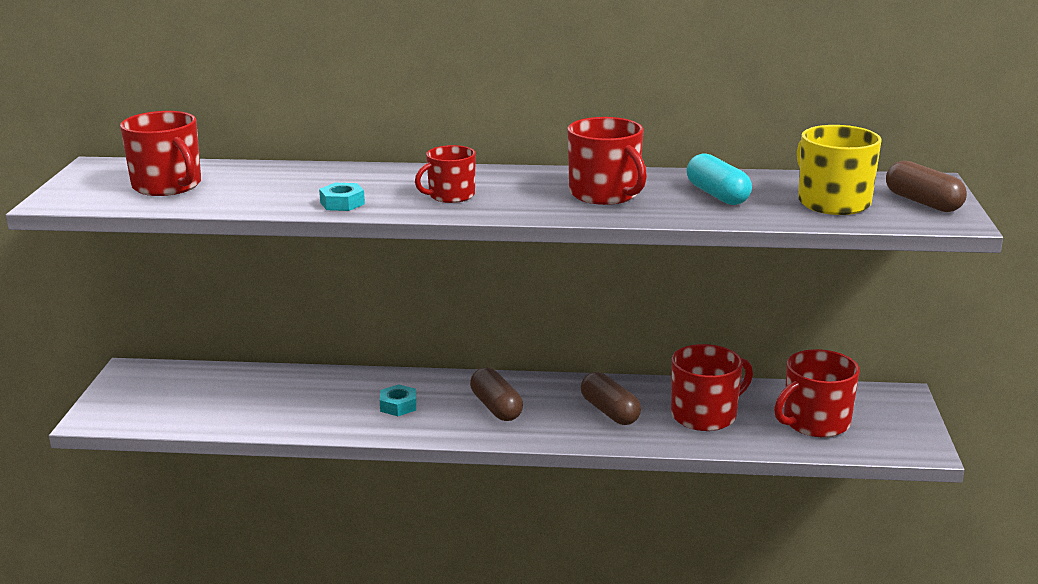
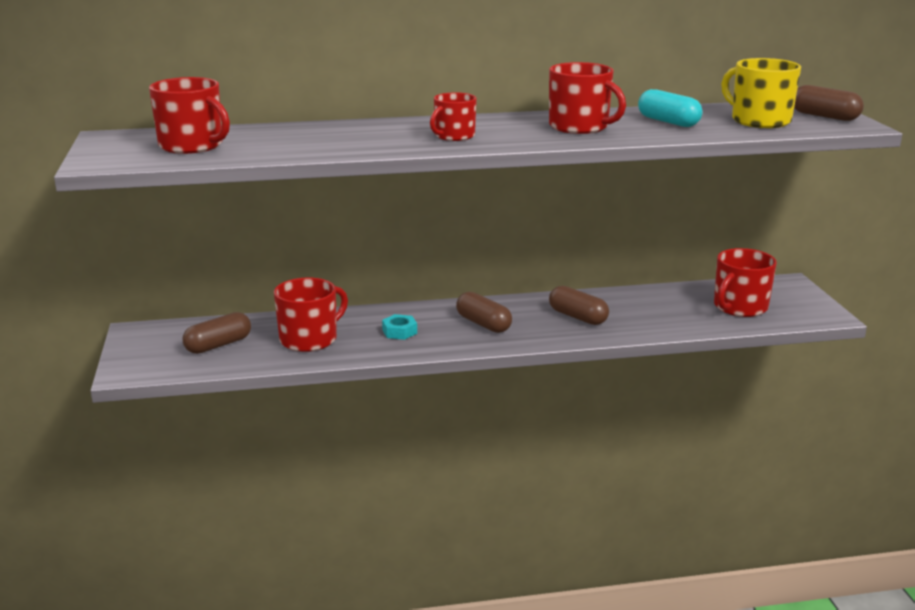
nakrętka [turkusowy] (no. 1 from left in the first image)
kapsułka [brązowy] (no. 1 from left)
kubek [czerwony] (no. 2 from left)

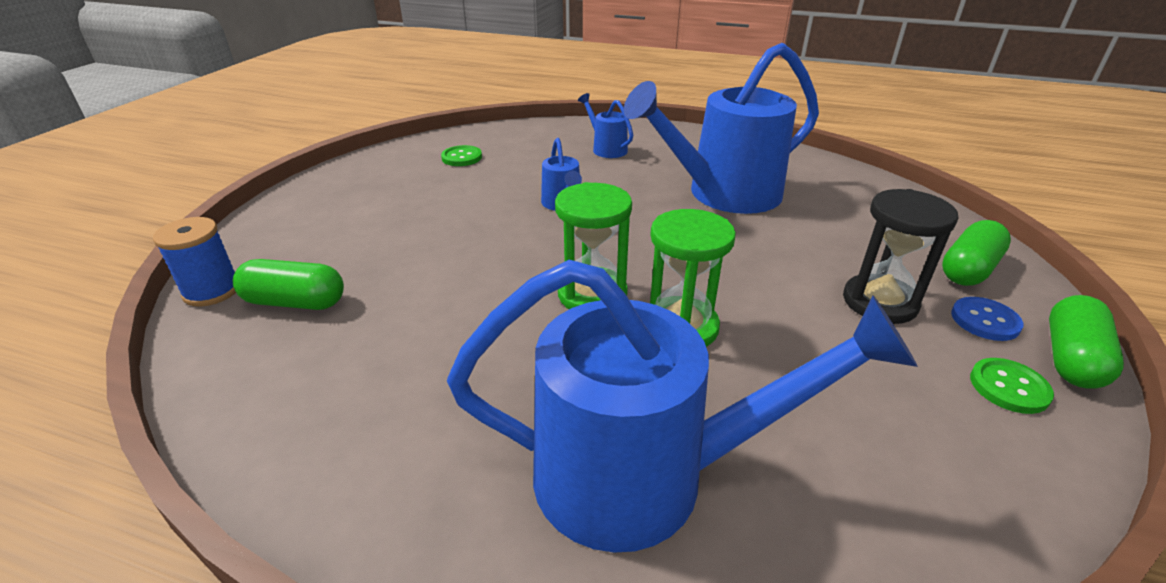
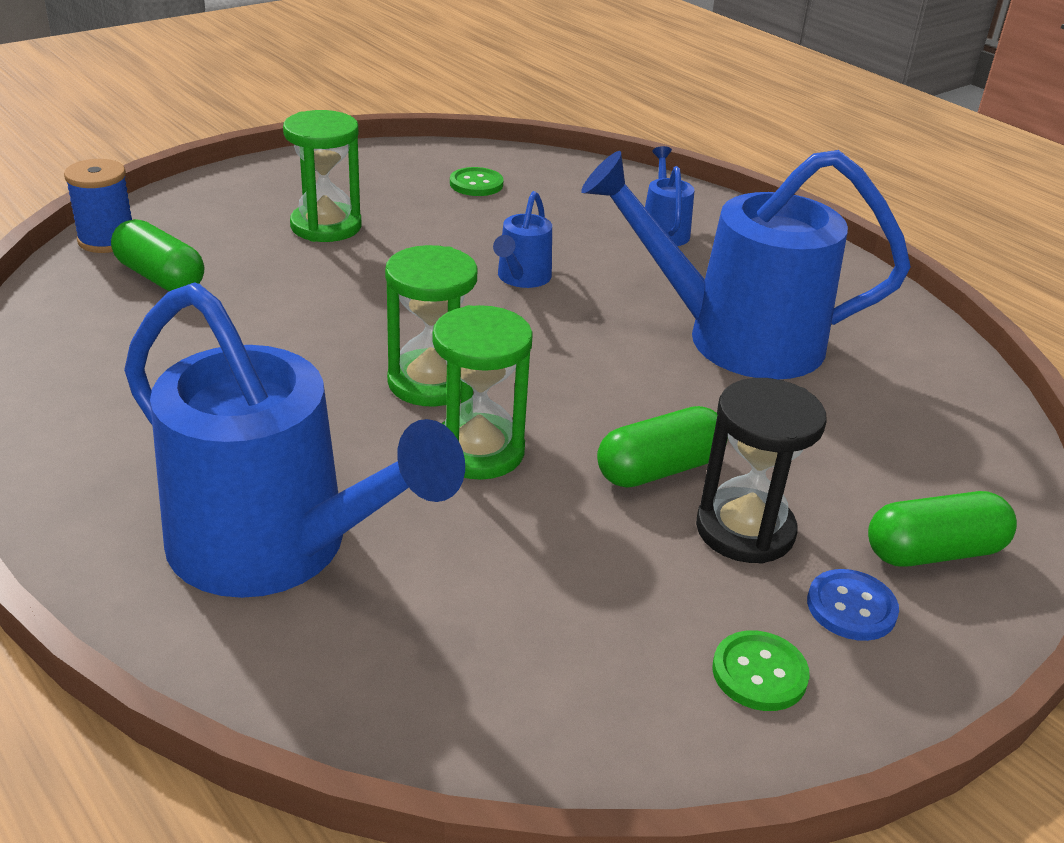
klepsydra [zielony] (no. 1 from left)
kapsułka [zielony] (no. 2 from left)

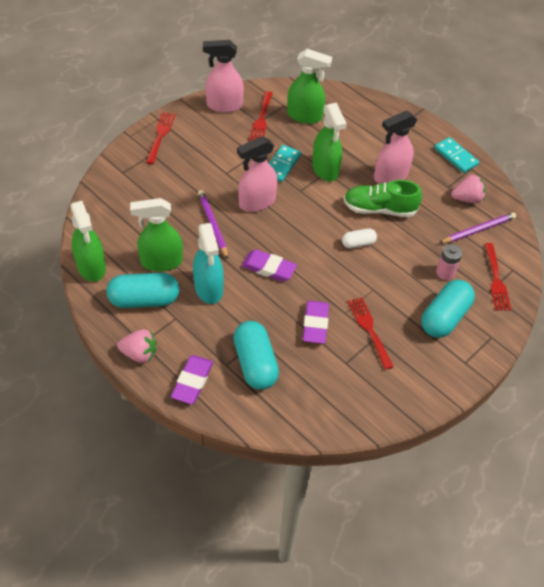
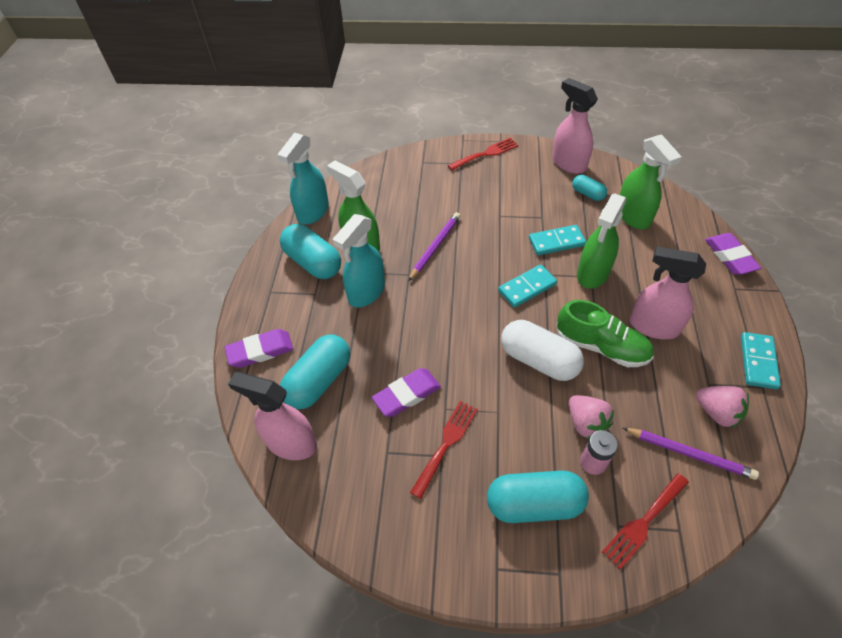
kostka domina [turkusowy] (no. 1 from left)
truskawka [różowy] (no. 1 from left)
spryskiwacz [różowy] (no. 1 from left)
gumka do mazania [fioletowy] (no. 3 from left)
kapsułka [turkusowy] (no. 4 from left)
spryskiwacz [turkusowy] (no. 1 from left)
but [zielony]
kapsułka [biały]

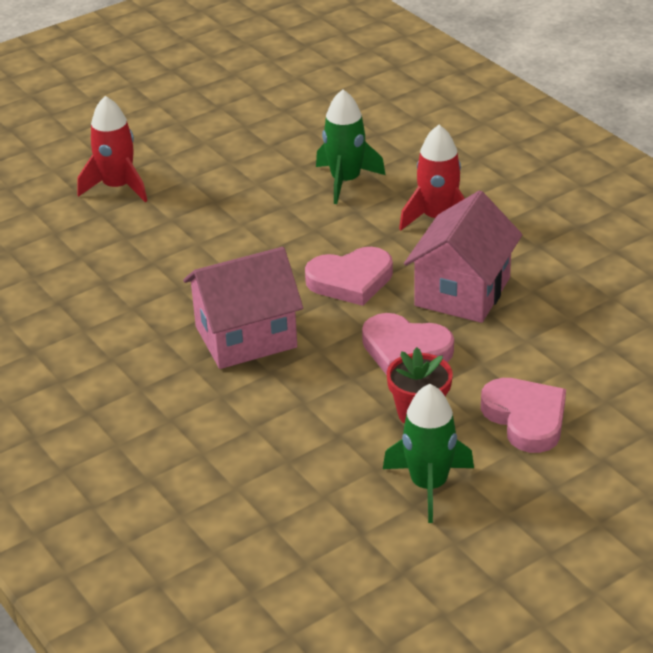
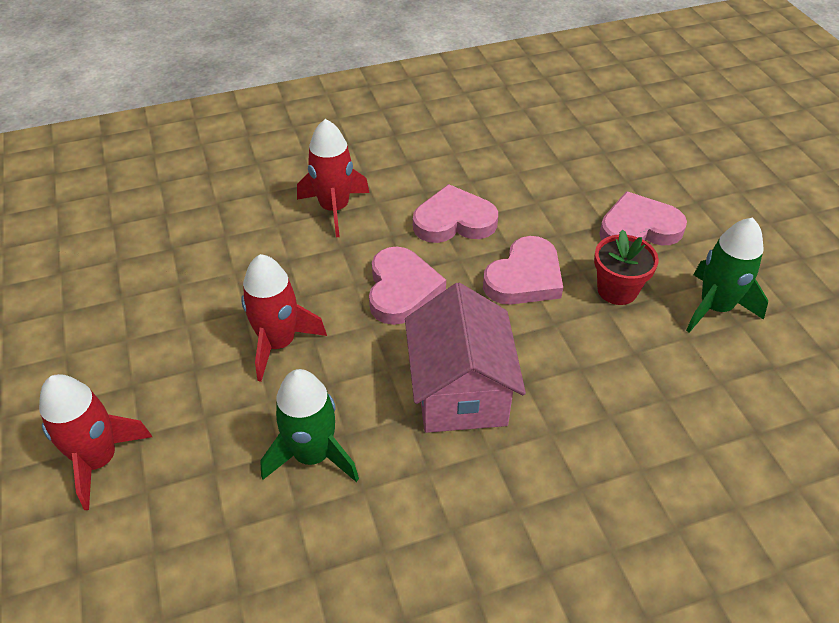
rakieta [czerwony] (no. 2 from left)
rakieta [zielony] (no. 1 from left)
serce [różowy] (no. 2 from left)

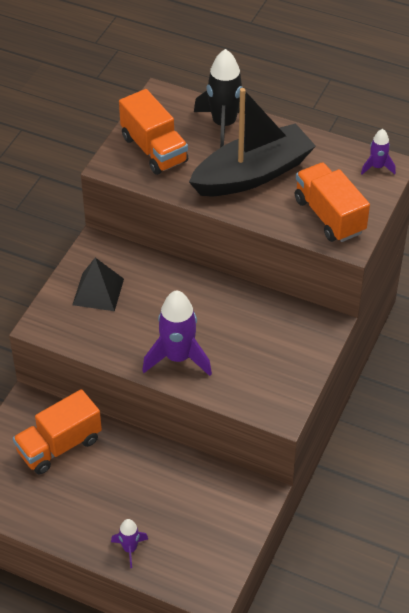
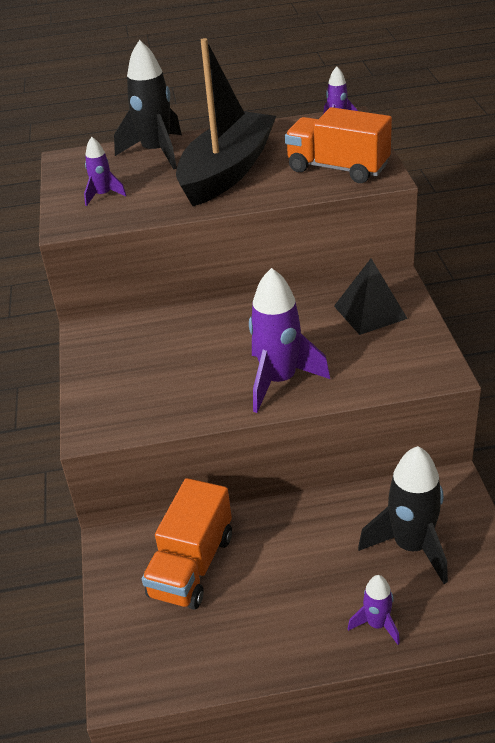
rakieta [czarny] (no. 2 from left)
piramida [czarny]
rakieta [fioletowy] (no. 1 from left)

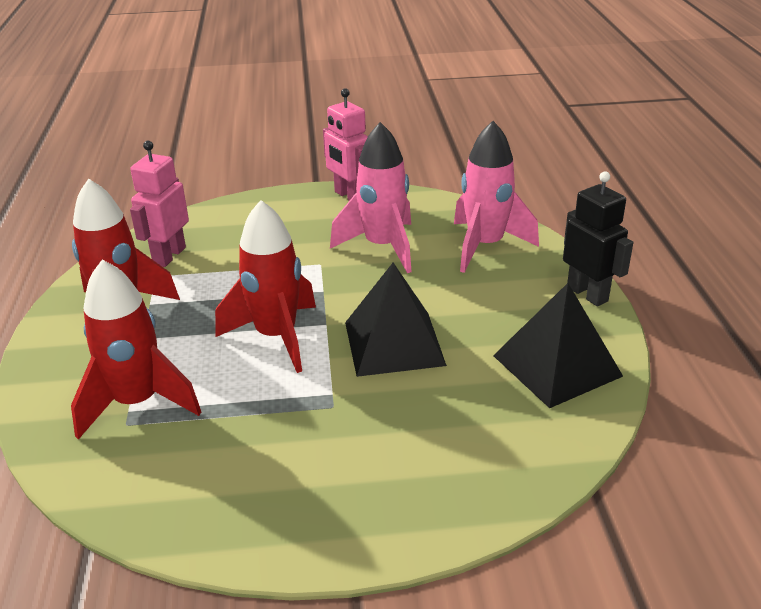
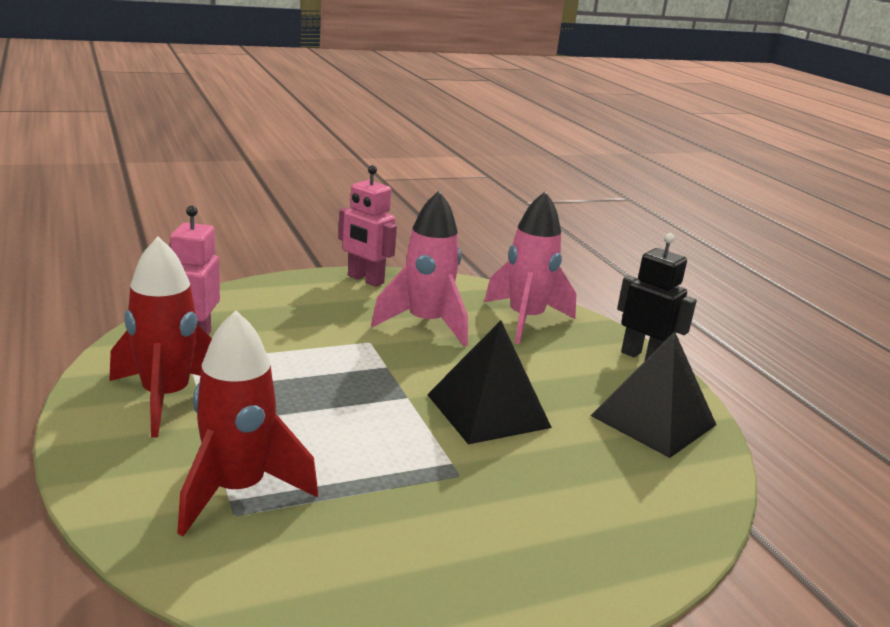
rakieta [czerwony] (no. 3 from left in the first image)

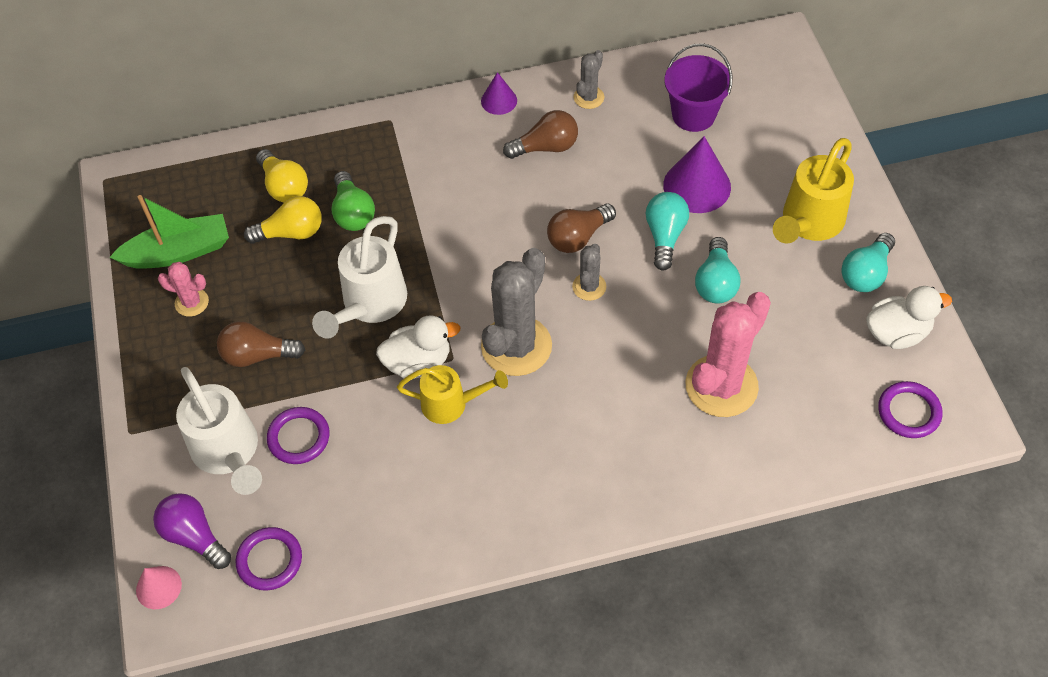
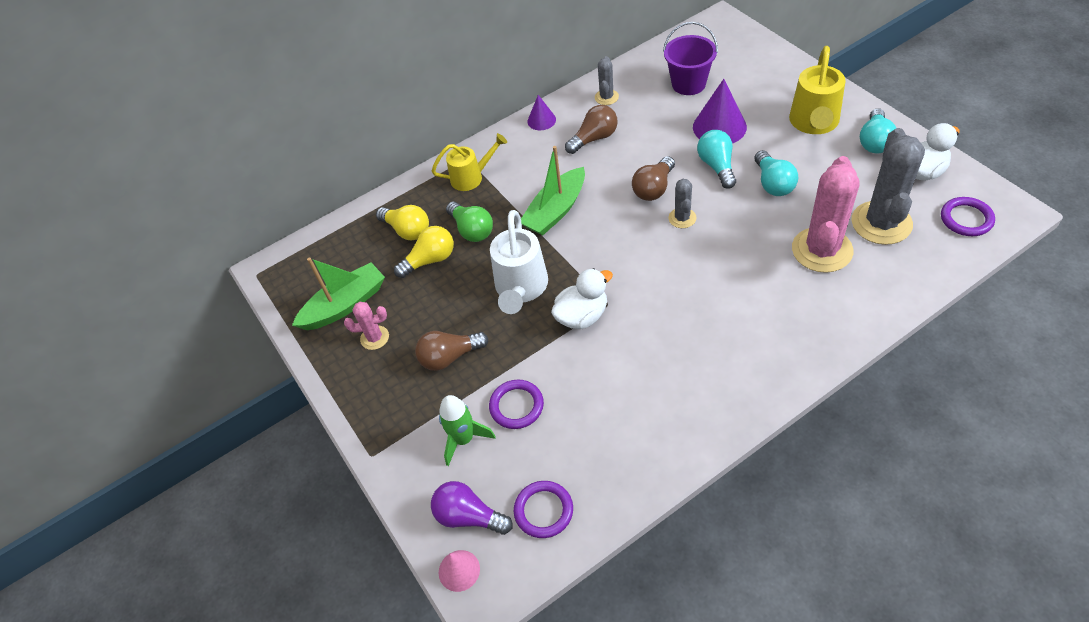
łódka [zielony] (no. 2 from left)
konewka [żółty] (no. 1 from left)
kaktus [szary] (no. 3 from left)
rakieta [zielony]

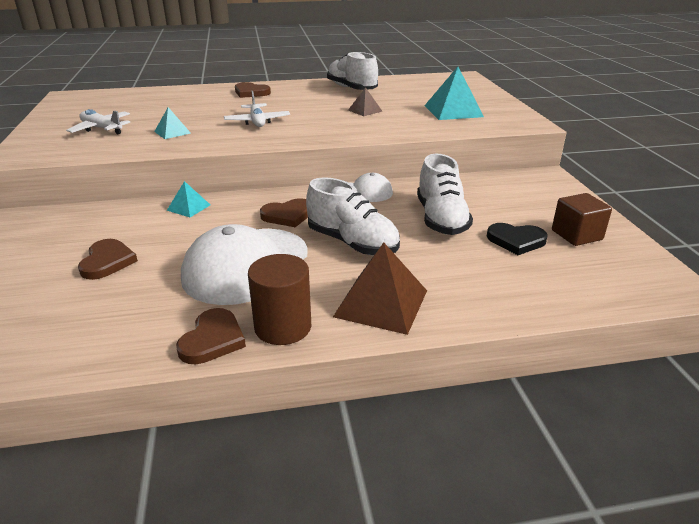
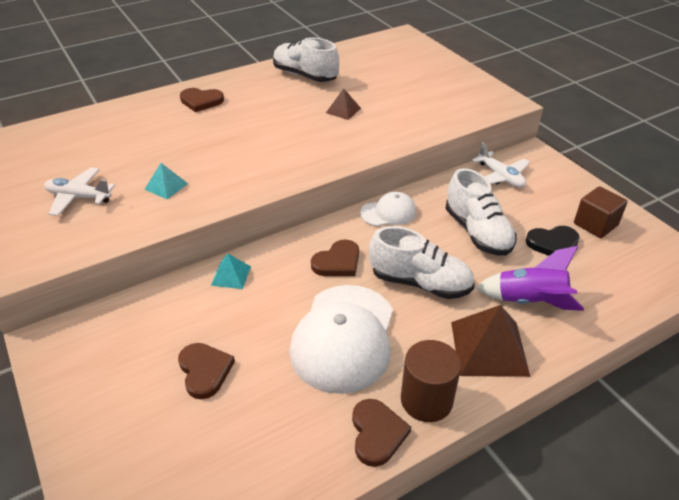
piramida [turkusowy] (no. 3 from left in the first image)
rakieta [fioletowy]
samolot [biały] (no. 2 from left)

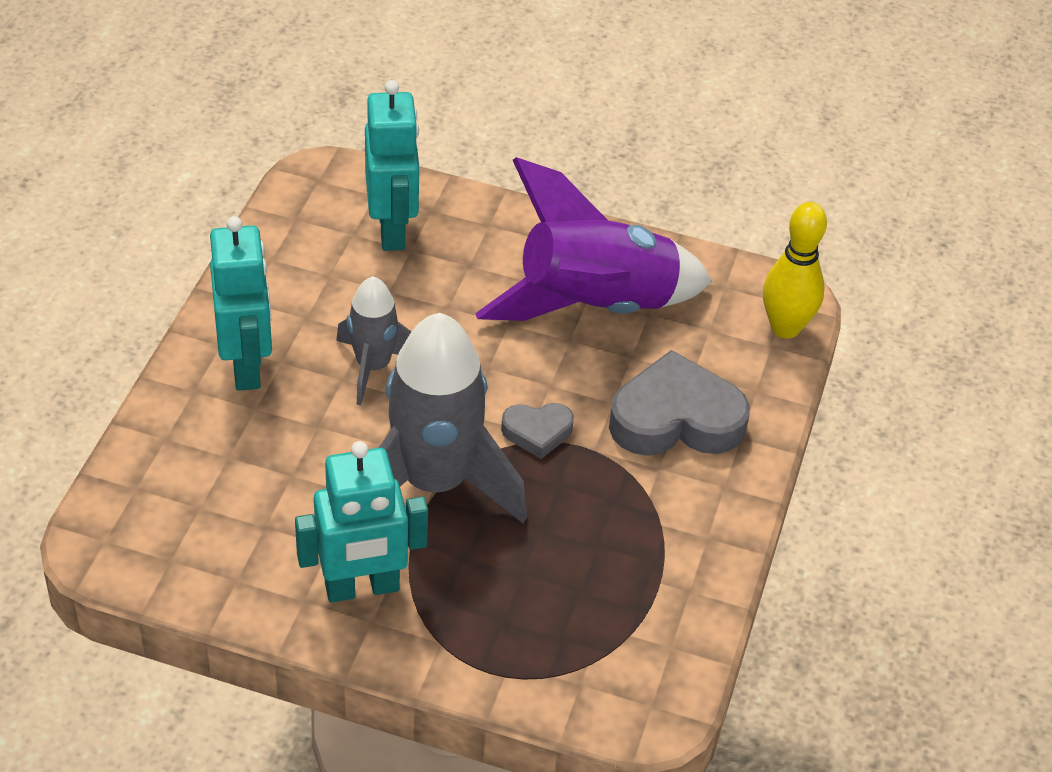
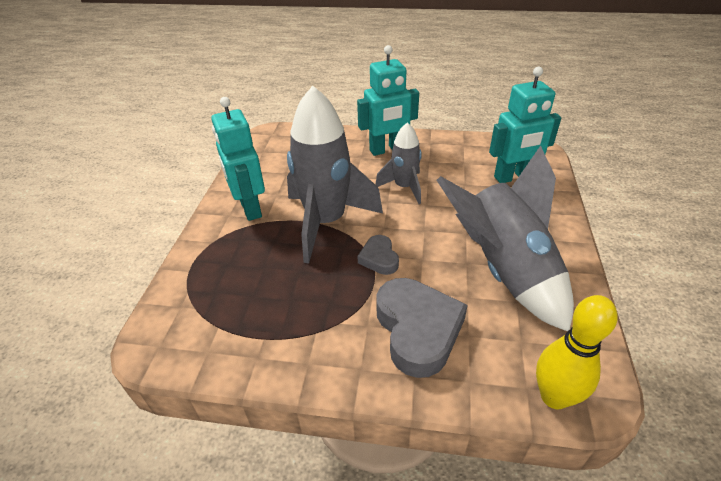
rakieta [szary] (no. 3 from left)

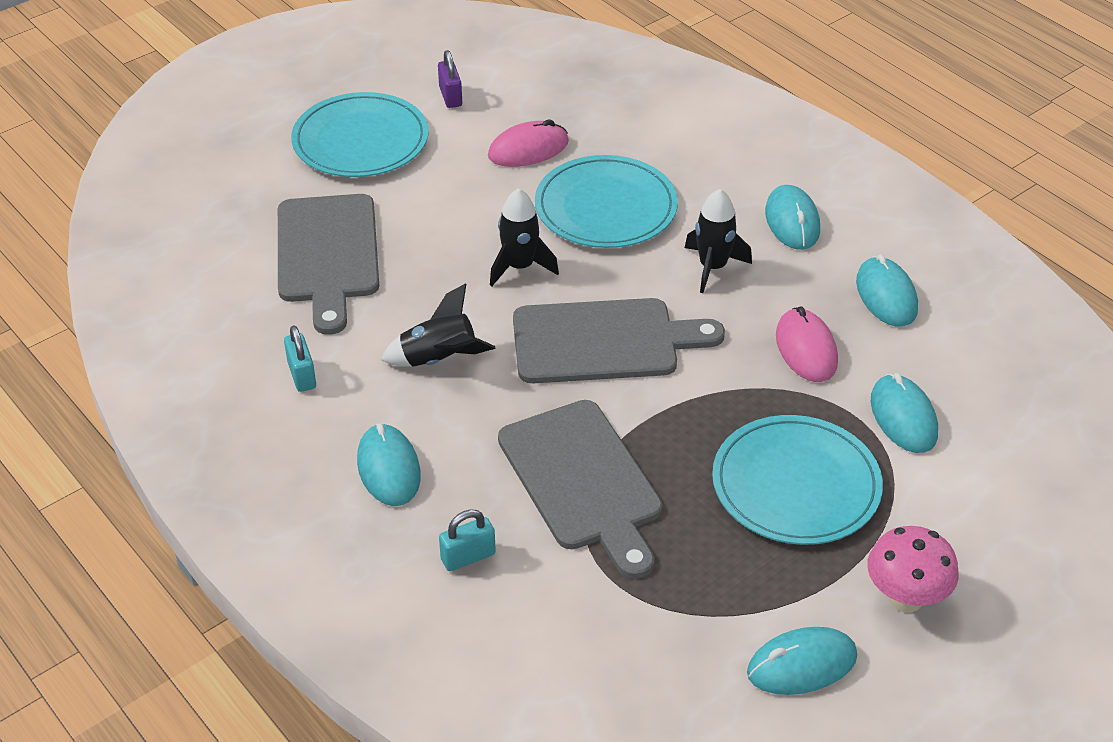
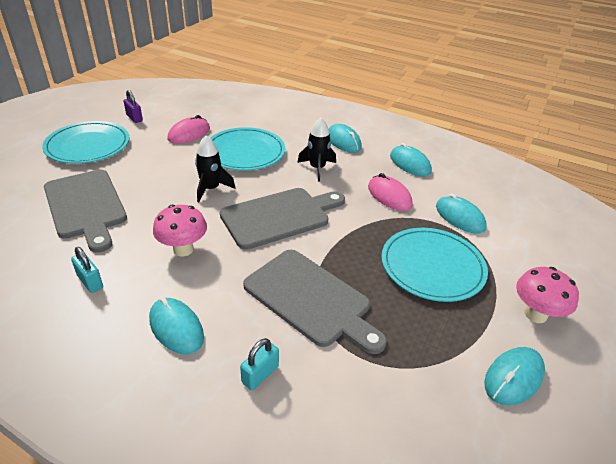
grzyb [różowy] (no. 1 from left)

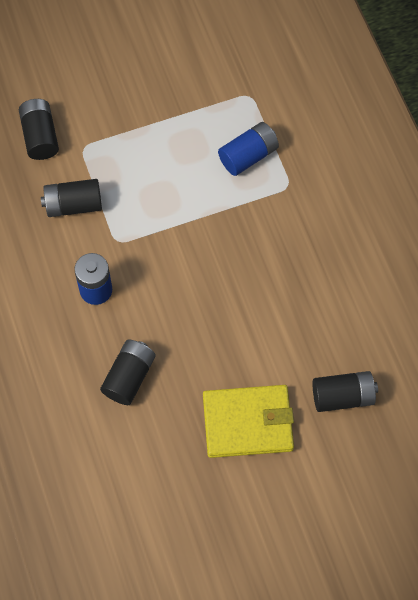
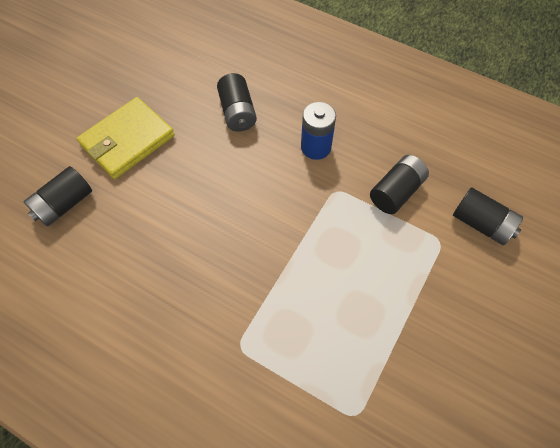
bateria [niebieski] (no. 2 from left in the first image)

